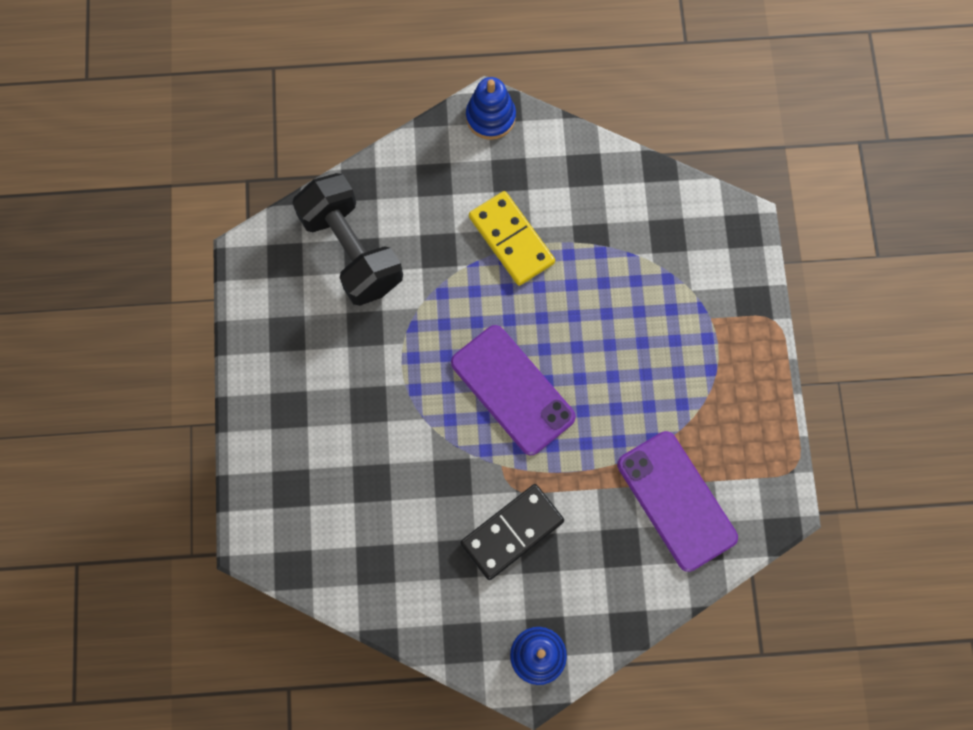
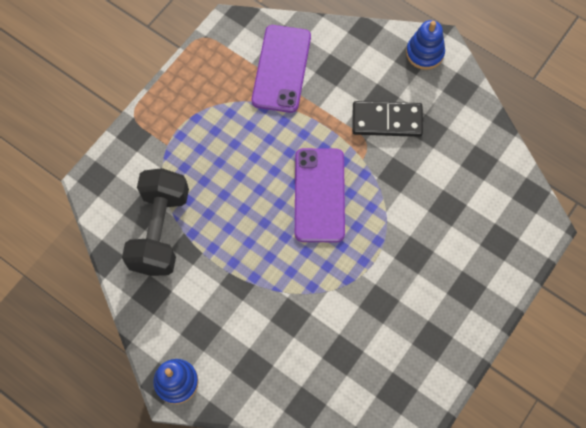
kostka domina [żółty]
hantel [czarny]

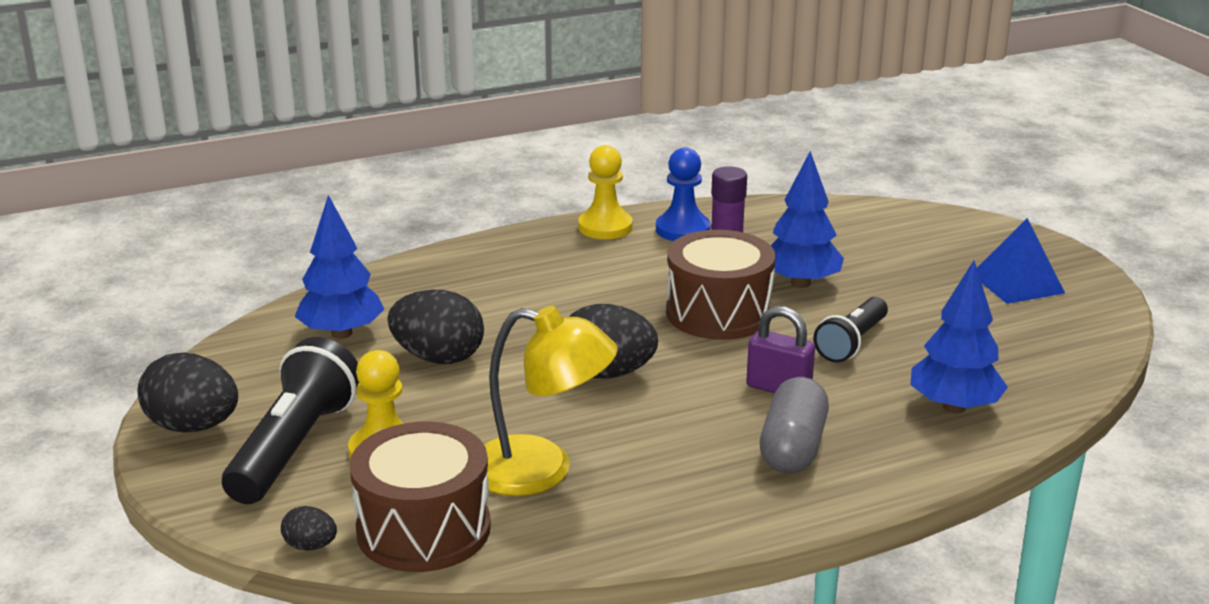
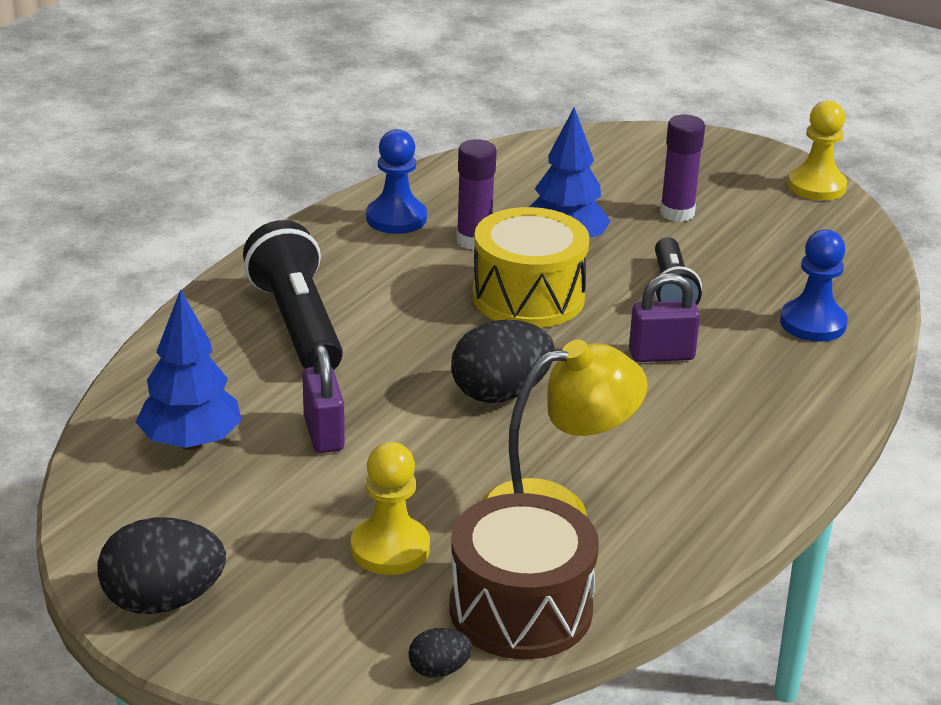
kapsułka [szary]
piramida [niebieski]
klej w sztyfcie [fioletowy] (no. 2 from left)
latarka [czarny] (no. 1 from left)
pionek [żółty] (no. 2 from left)
kłódka [fioletowy] (no. 1 from left)
pionek [niebieski] (no. 2 from left)
bęben [żółty]

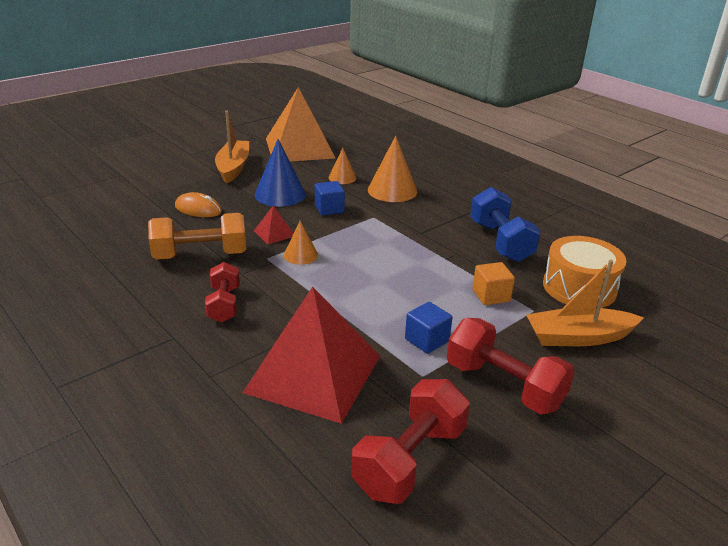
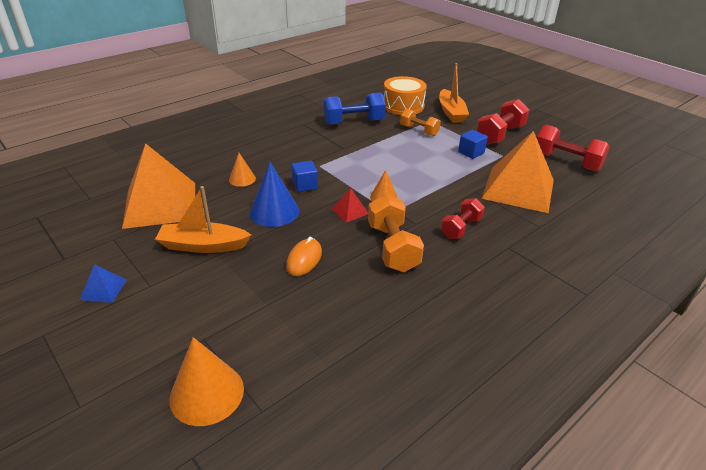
piramida [niebieski]
stożek [pomarańczowy] (no. 1 from left)
hantel [pomarańczowy] (no. 2 from left)
piramida [pomarańczowy] (no. 2 from left)
hantel [czerwony] (no. 1 from left)

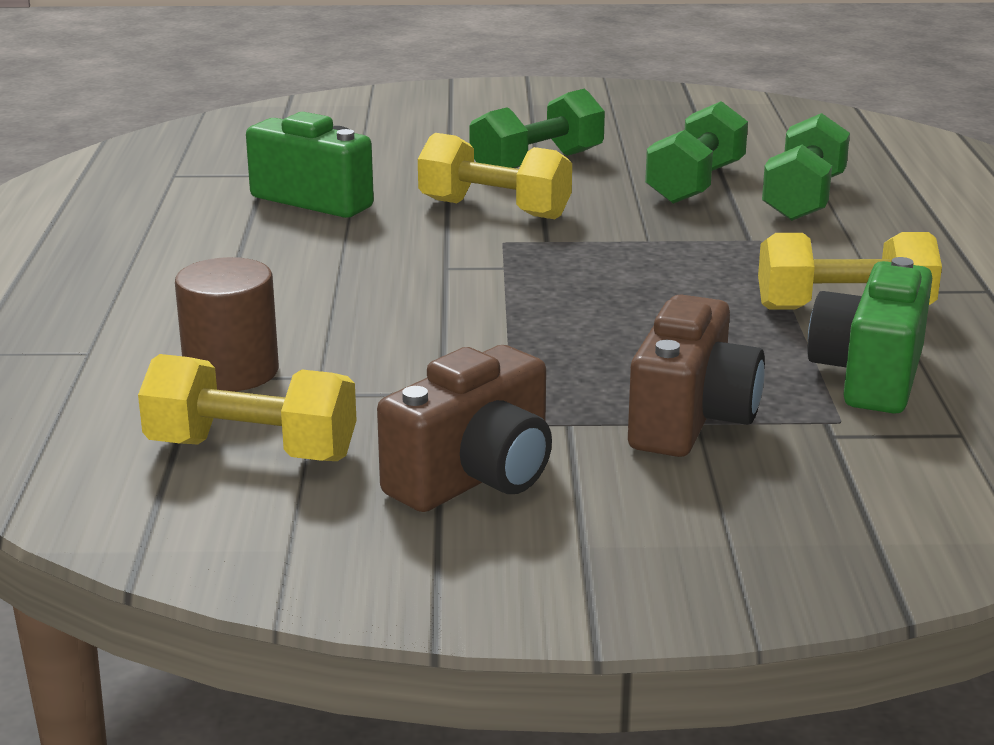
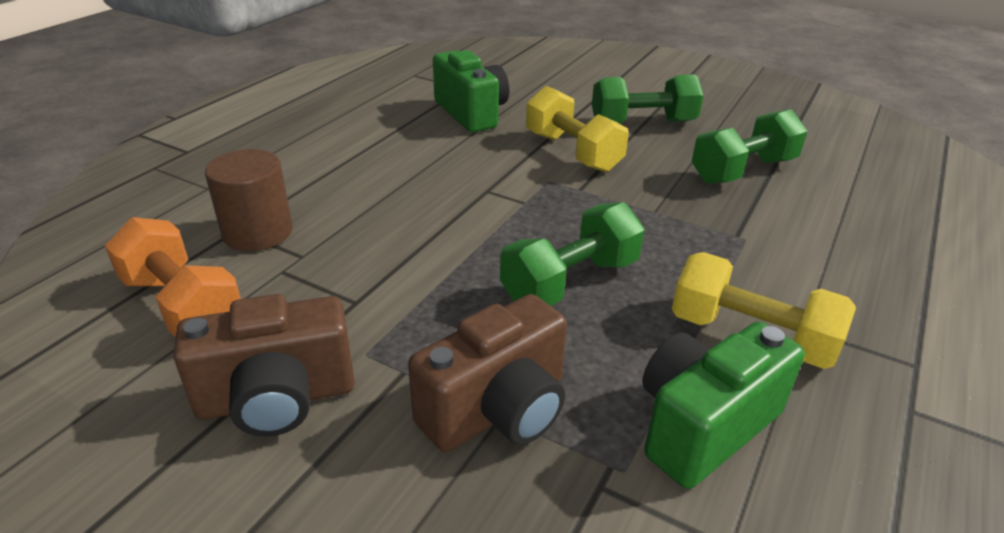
hantel [zielony] (no. 1 from left)
hantel [pomarańczowy]

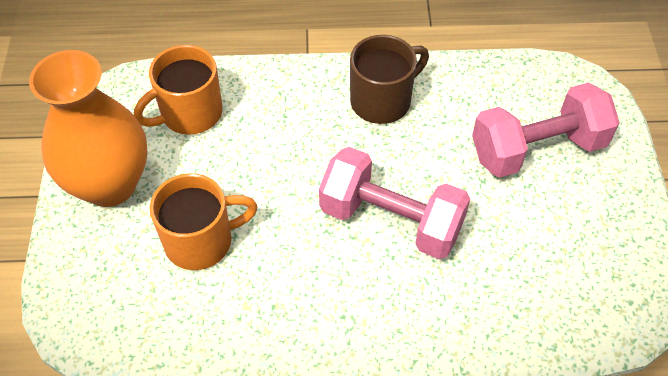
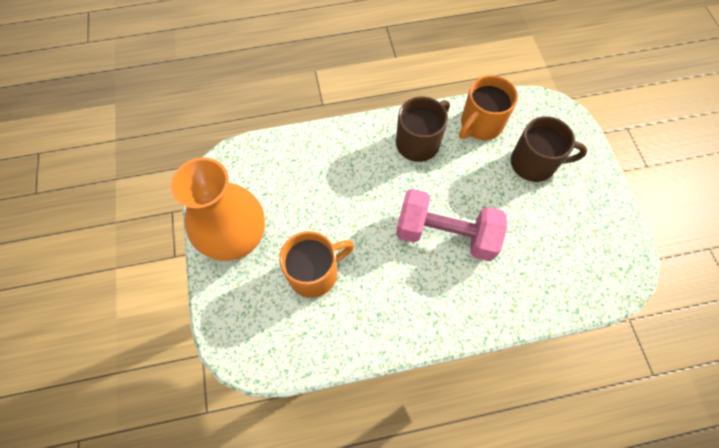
kubek [pomarańczowy] (no. 2 from left)
kubek [brązowy] (no. 2 from left)

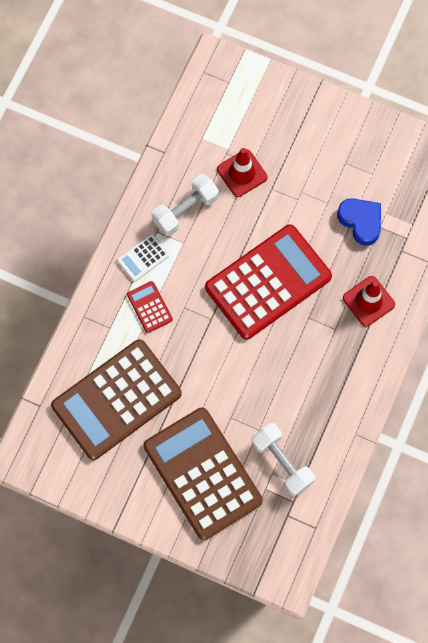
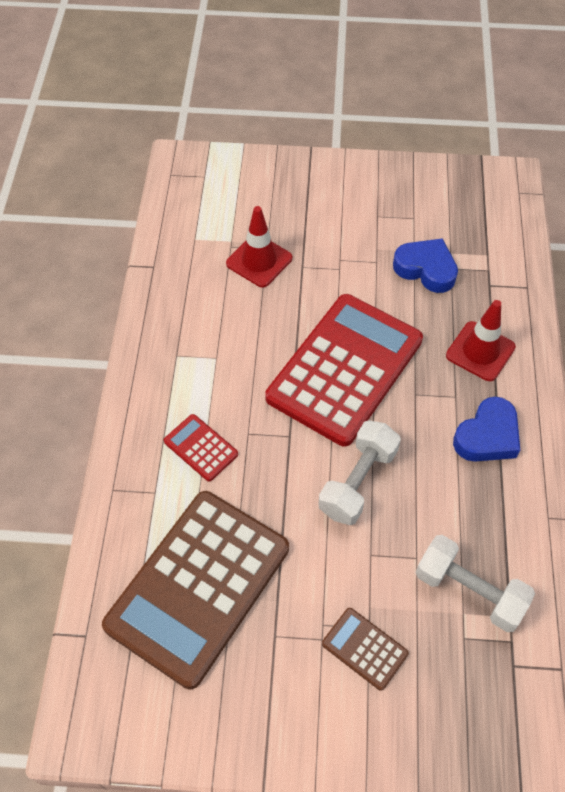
kalkulator [biały]
serce [niebieski] (no. 2 from left)
hantel [biały] (no. 1 from left)
kalkulator [brązowy] (no. 2 from left)

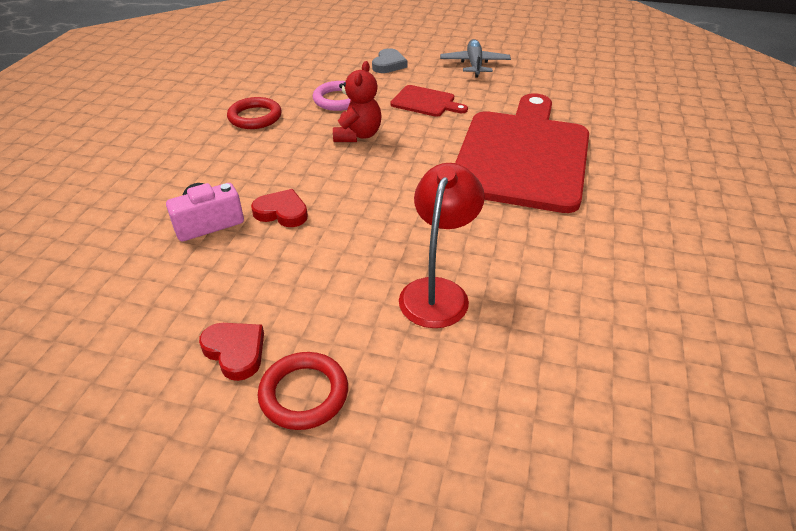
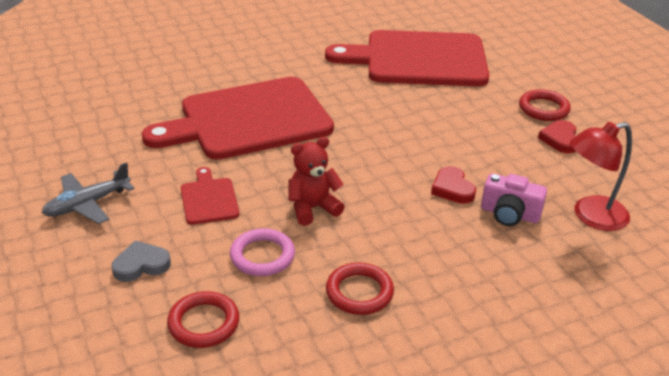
pierścień [czerwony] (no. 1 from left)
deska do krojenia [czerwony] (no. 3 from left)
lampka [czerwony]

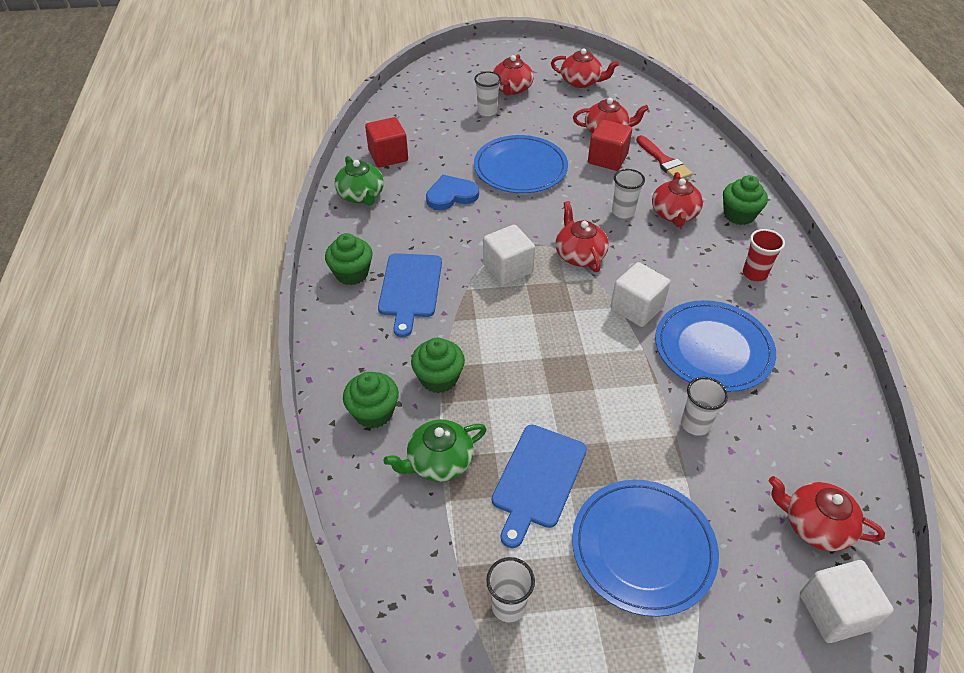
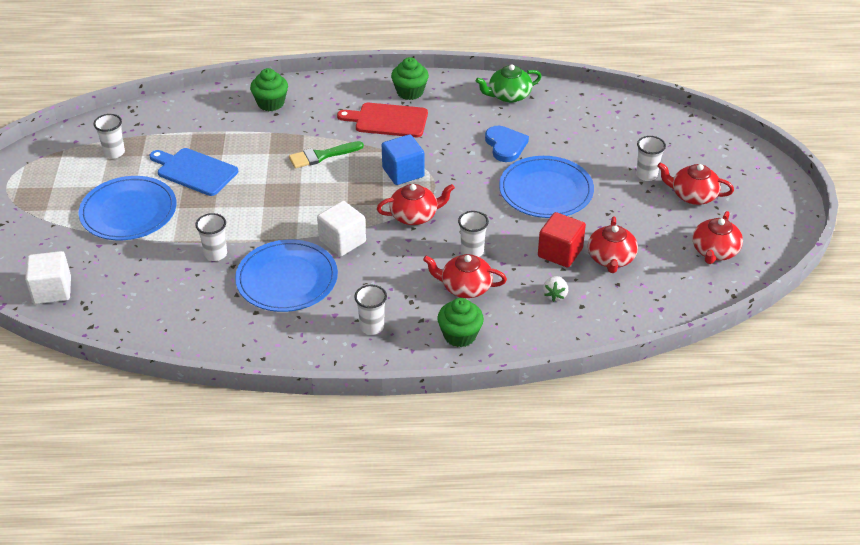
sześcian [czerwony] (no. 1 from left in the first image)
imbryk [zielony] (no. 2 from left in the first image)
muffinka [zielony] (no. 3 from left in the first image)
imbryk [czerwony] (no. 6 from left in the first image)
pędzel [zielony]
truskawka [biały]
deska do krojenia [czerwony]
sześcian [niebieski]
szklanka [biały] (no. 3 from left)

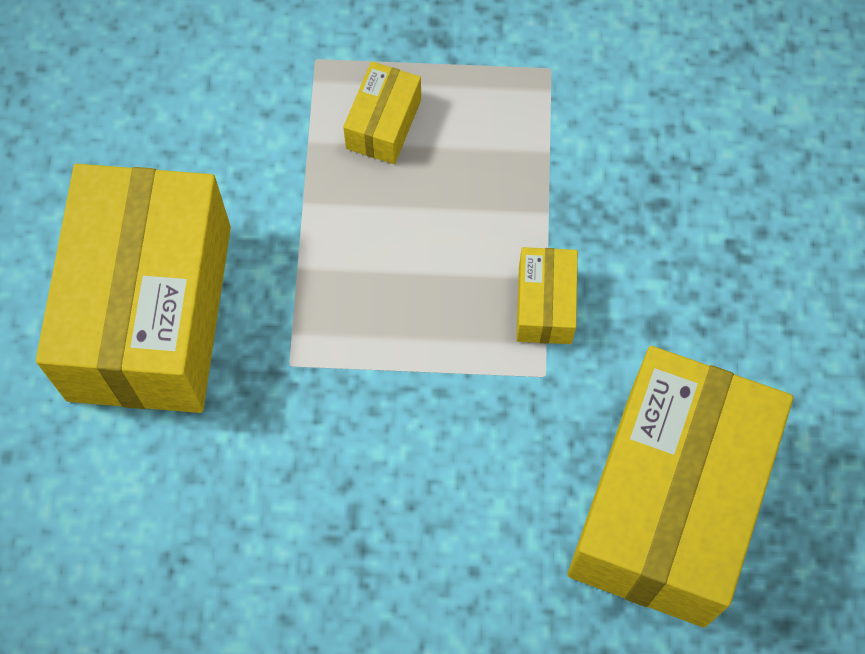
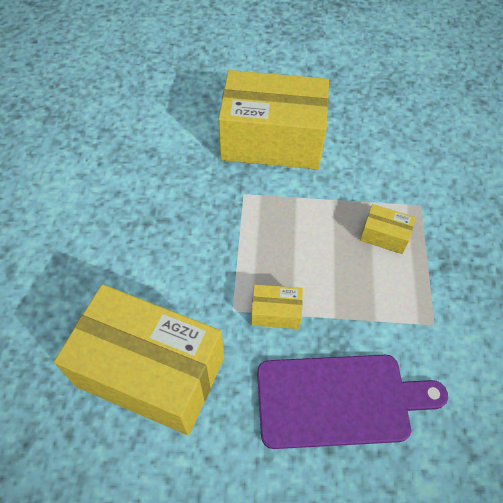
deska do krojenia [fioletowy]

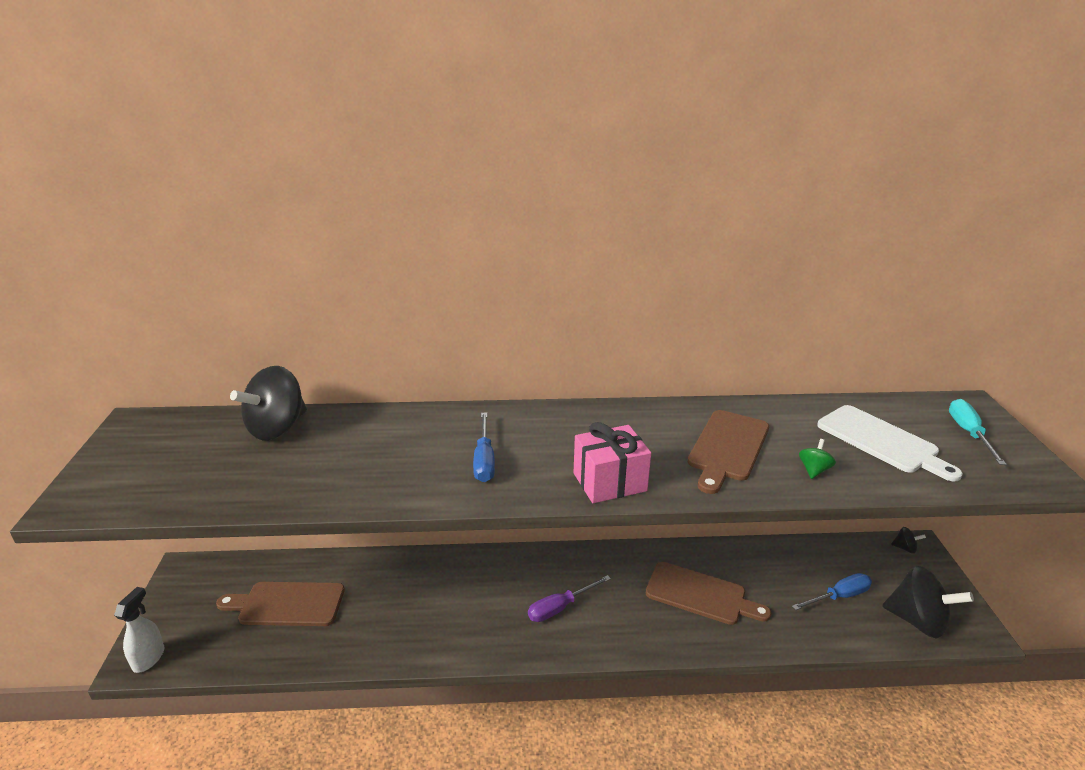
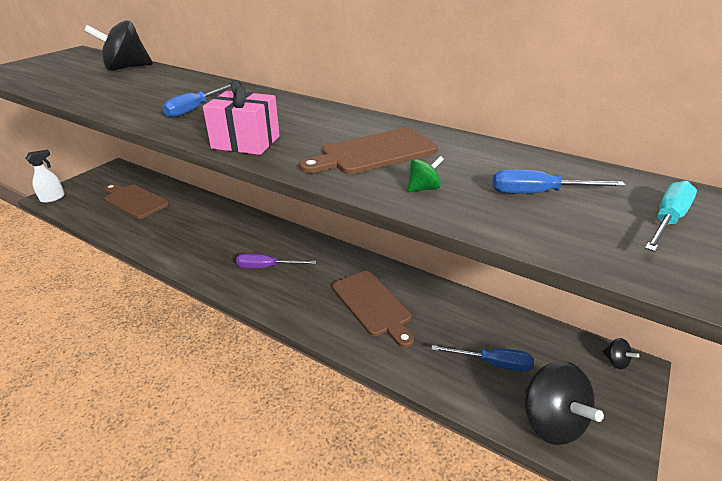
śrubokręt [niebieski] (no. 3 from left)

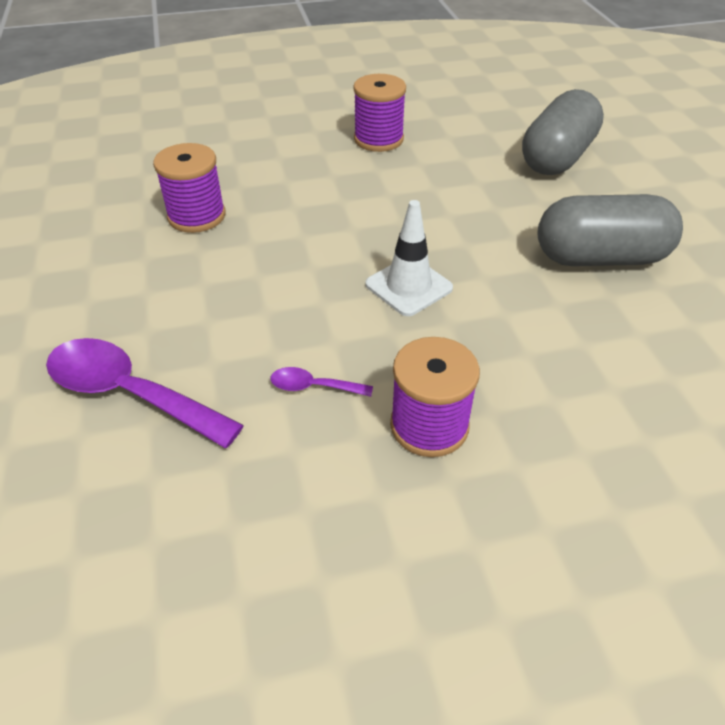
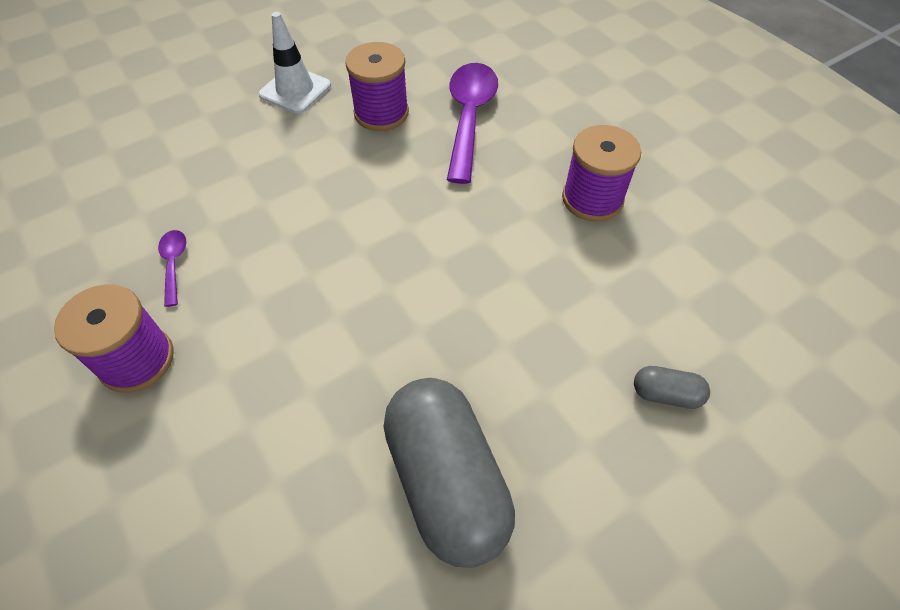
łyżka [fioletowy] (no. 2 from left)
pachołek [biały]
kapsułka [szary] (no. 2 from left)

